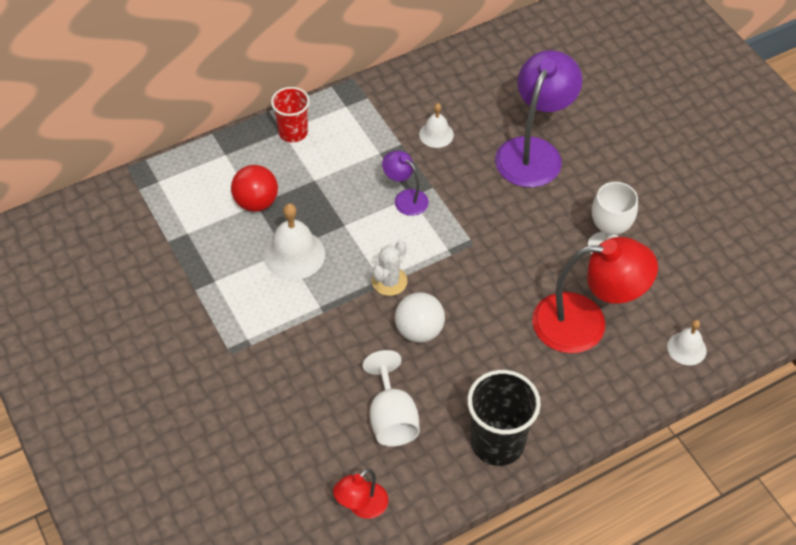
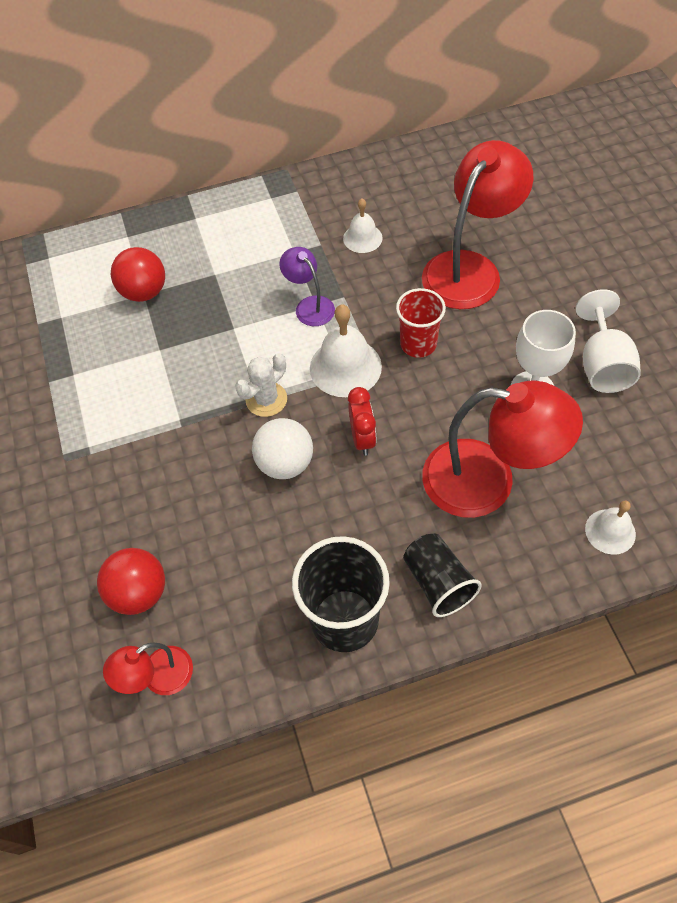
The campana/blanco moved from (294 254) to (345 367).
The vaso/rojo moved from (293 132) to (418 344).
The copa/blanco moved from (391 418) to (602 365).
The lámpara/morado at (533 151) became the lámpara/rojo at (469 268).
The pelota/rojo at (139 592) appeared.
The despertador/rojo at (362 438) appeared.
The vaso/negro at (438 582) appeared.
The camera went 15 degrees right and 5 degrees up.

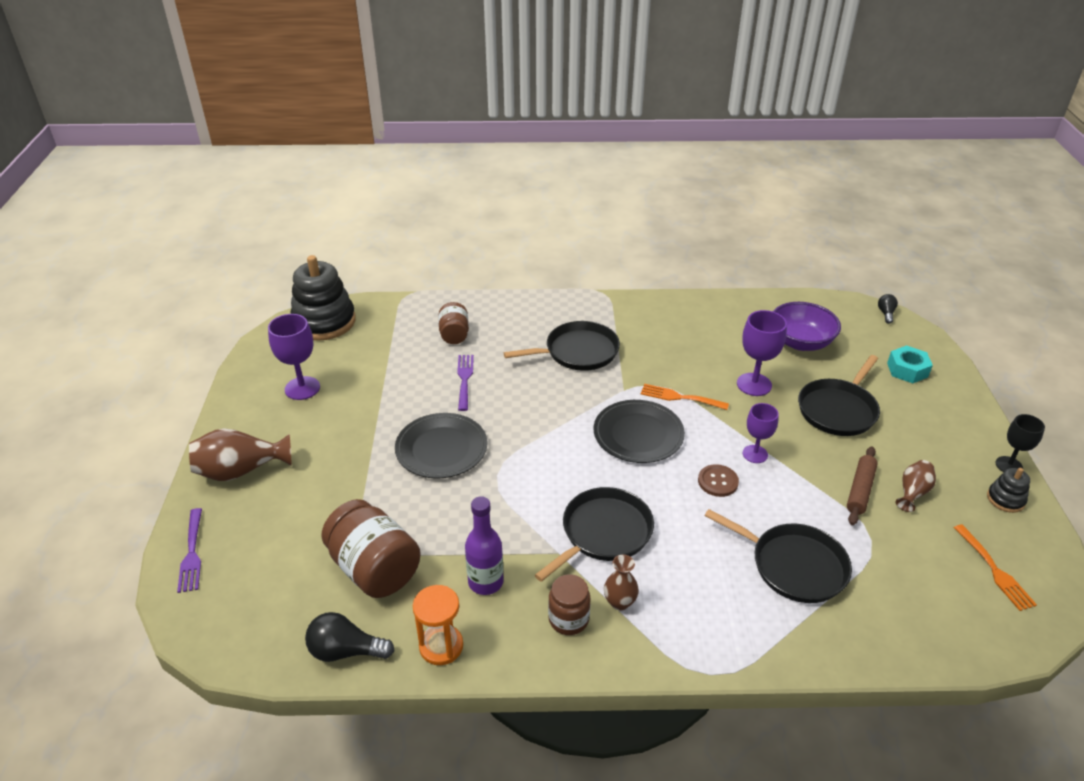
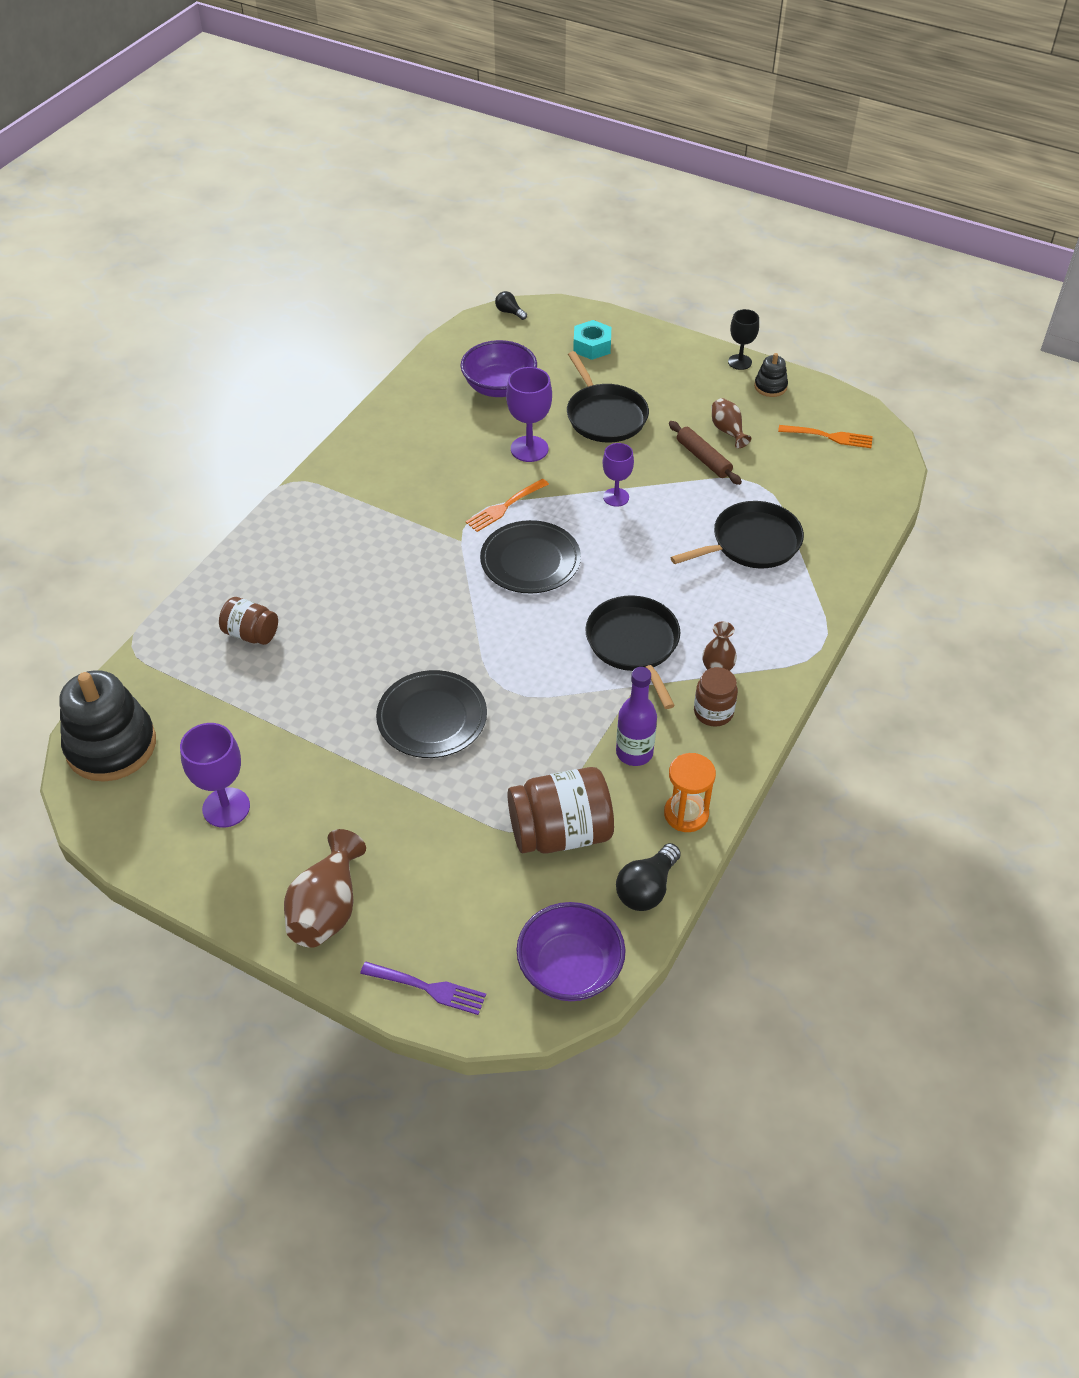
The tenedor/morado at (464 379) disappeared.
The sartén/negro at (578 352) disappeared.
The botón/marrón at (718 482) disappeared.
The cuenco/morado at (570 969) appeared.
The camera went 60 degrees left and 10 degrees up.

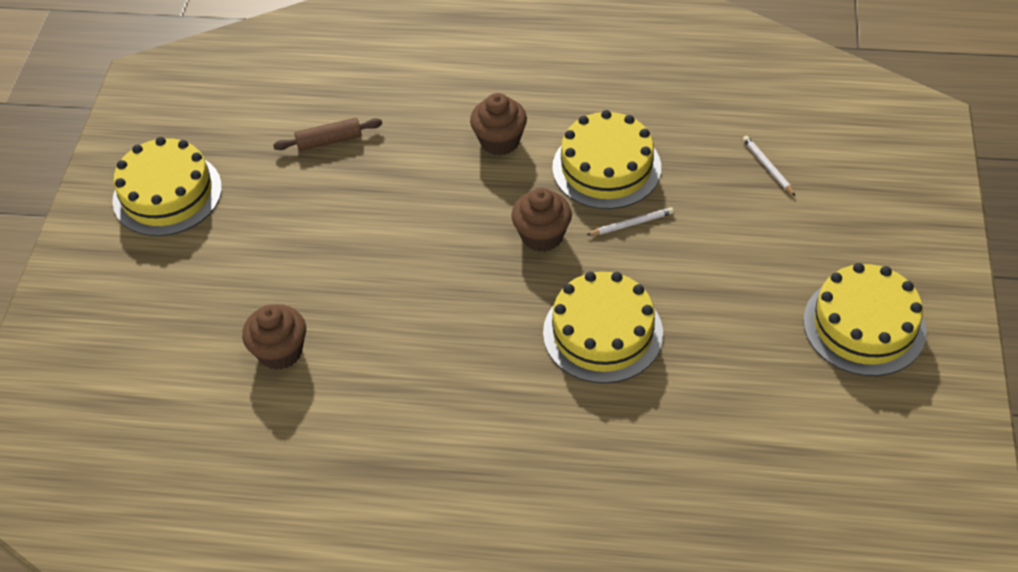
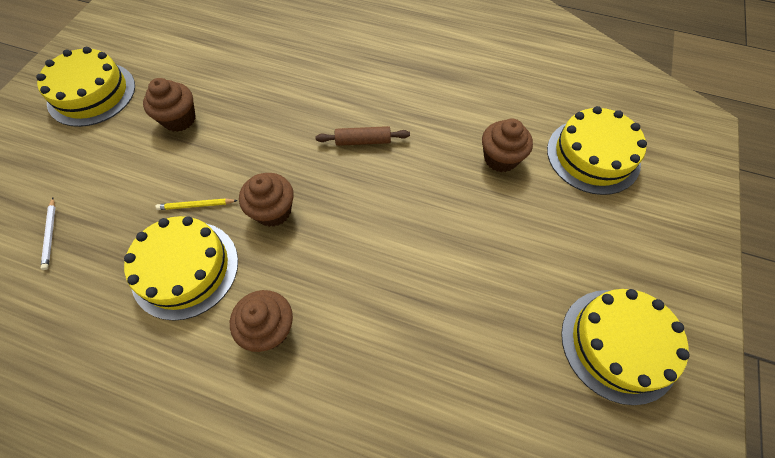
The rodillo/marrón moved from (329 141) to (363 141).
The tarta/amarillo moved from (602 333) to (593 156).
The lápiz/blanco at (631 224) became the lápiz/amarillo at (196 205).
The magdalena/marrón at (179 119) appeared.
The camera went 170 degrees left and 10 degrees up.

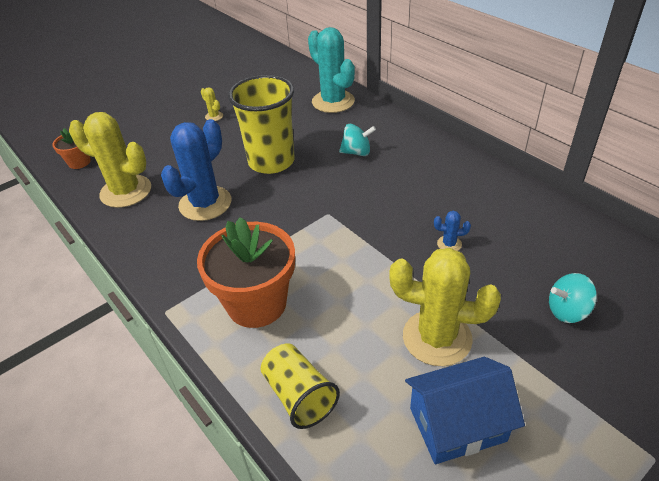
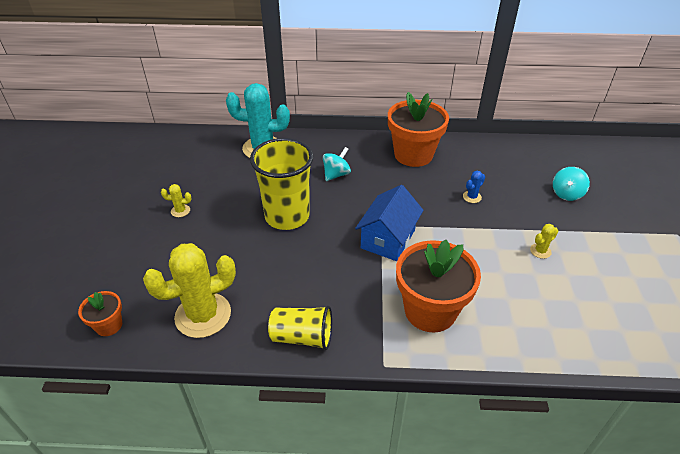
The cactus/azul at (205 203) disappeared.
The vaso/amarillo moved from (299 395) to (302 337).
The cactus/amarillo at (437 338) changed to 0.41 times the size.
The casa/azul moved from (457 424) to (388 239).
The maceta/naranja at (413 155) appeared.
The camera went 50 degrees left and 0 degrees up.

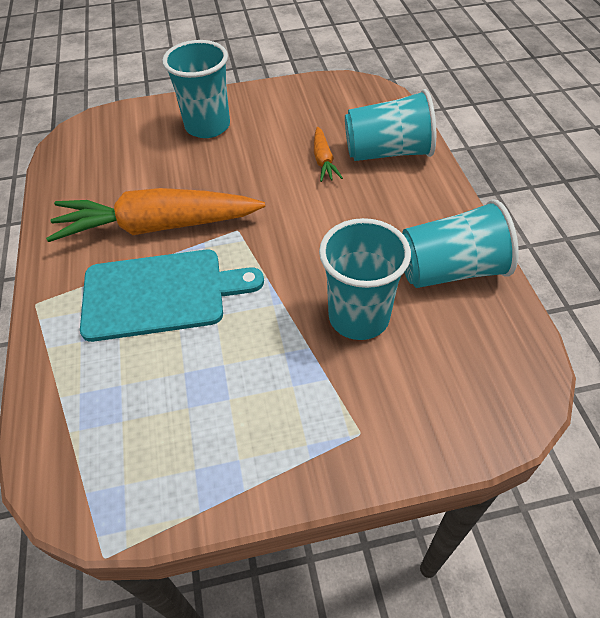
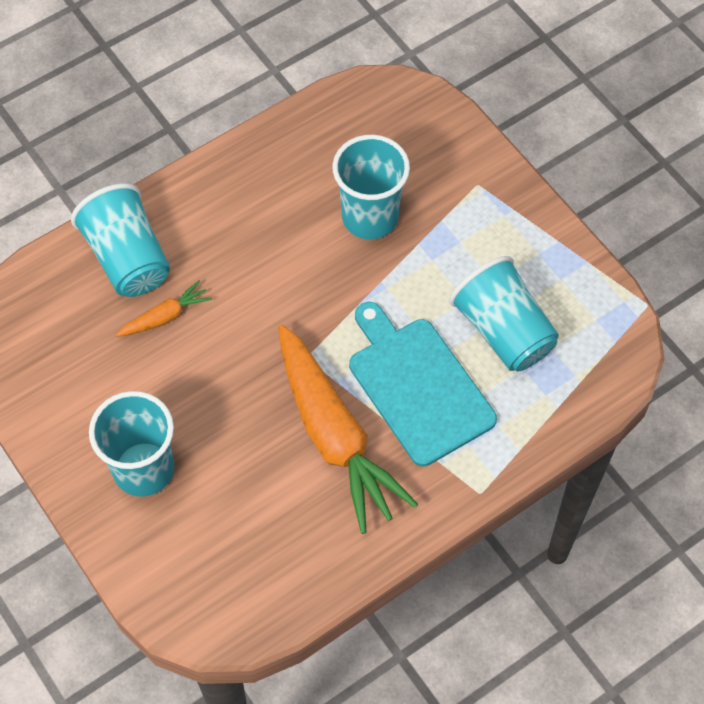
The vaso/turquesa moved from (450 270) to (503 331).
The camera went 115 degrees left and 10 degrees up.

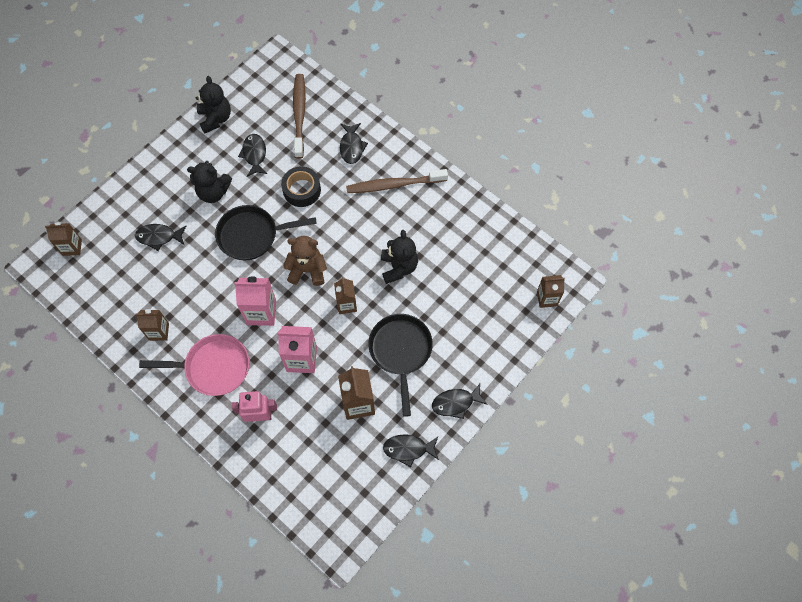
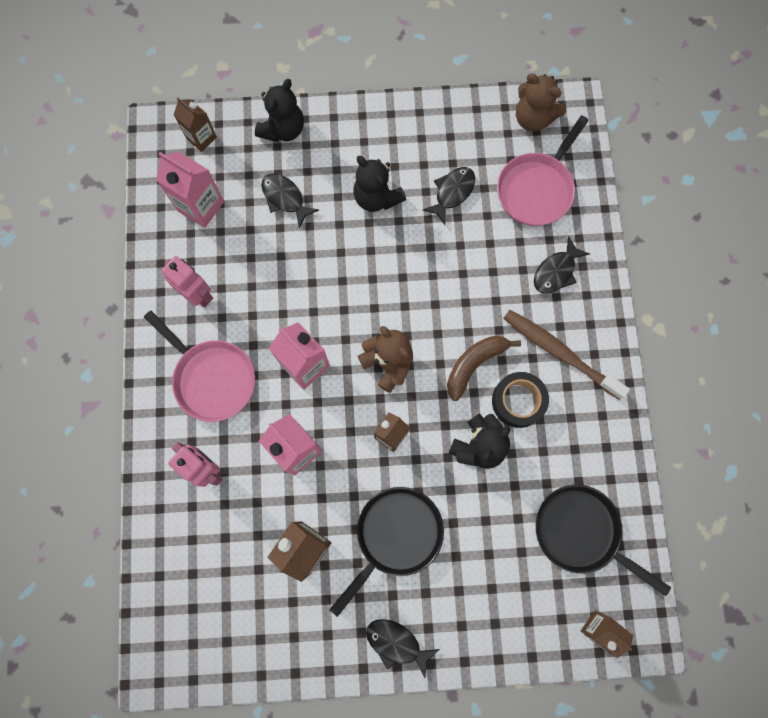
The cartón de leche/marrón at (159 332) was replaced by the robot/rosa at (198 295).
The osito/negro moved from (215 118) to (283 129).
The sartén/negro moved from (252 235) to (581 532).
The cinta adhesiva/negro moved from (302 190) to (518 401).
The cepillo de dientes/marrón at (299 115) was replaced by the sartén/rosa at (537 189).
The pez/negro at (408 449) disappeared.
The cartón de leche/rosa at (201 206) appeared.
The plátano/marrón at (474 364) appeared.
The osito/marrón at (533 118) appeared.
The camera went 45 degrees right and 10 degrees up.

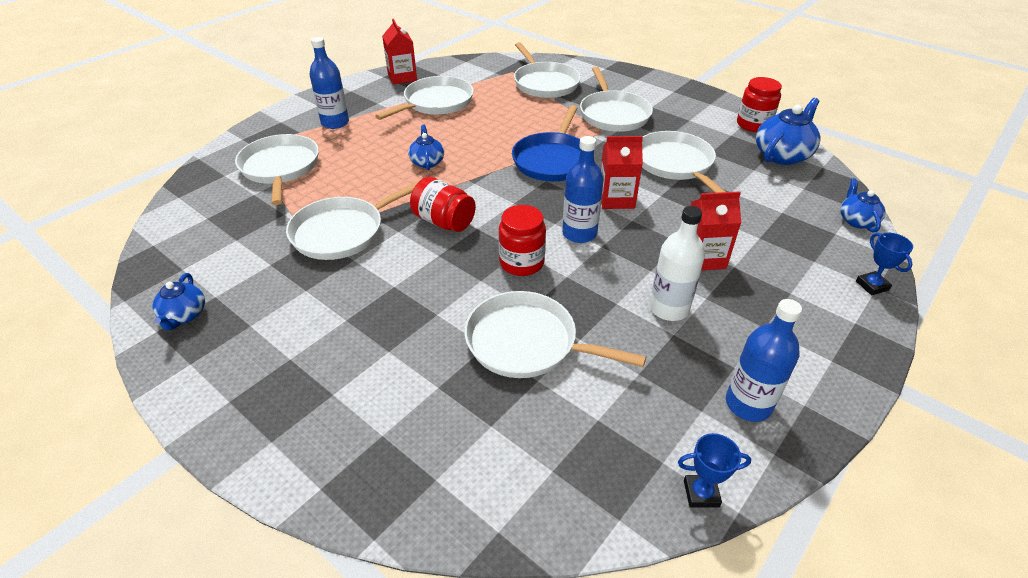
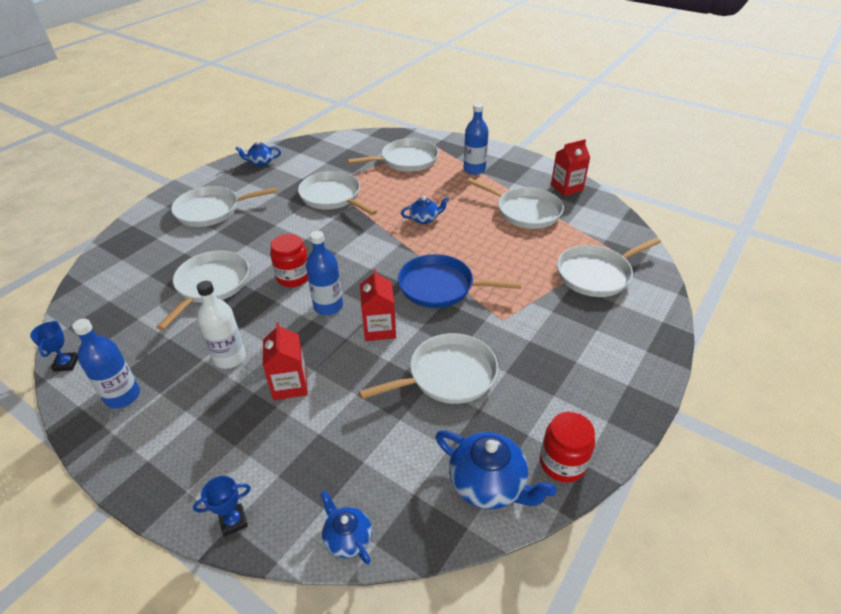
The tarro/rojo at (444 221) disappeared.
The sartén/blanco moved from (613 114) to (211 210).
The tetera/azul at (856 221) turned 120 degrees counterclockwise.
The camera went 85 degrees right and 0 degrees up.

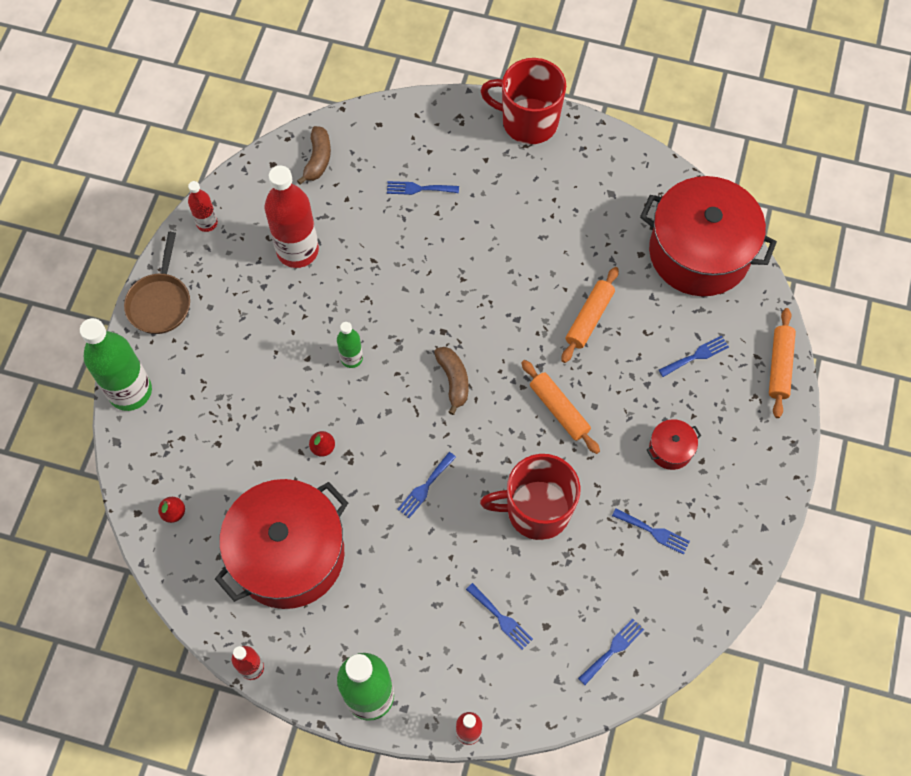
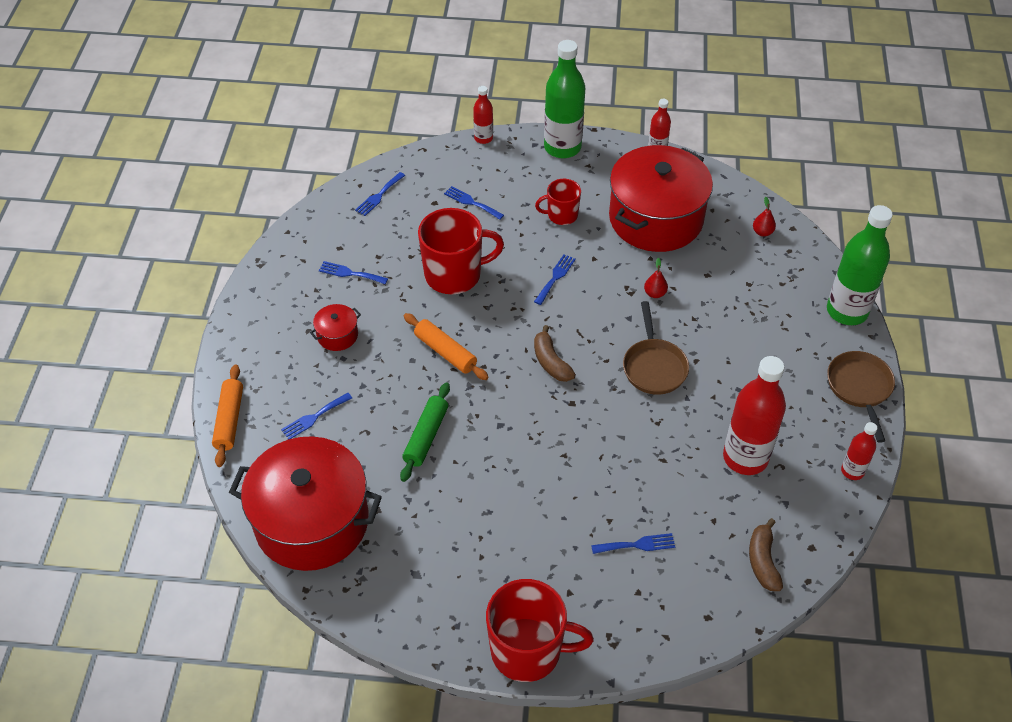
The botella/verde at (351 358) was replaced by the sartén/marrón at (654 366).
The rodillo/naranja at (589 318) became the rodillo/verde at (426 436).
The taza/rojo at (561 215) appeared.
The camera went 170 degrees right and 15 degrees down.

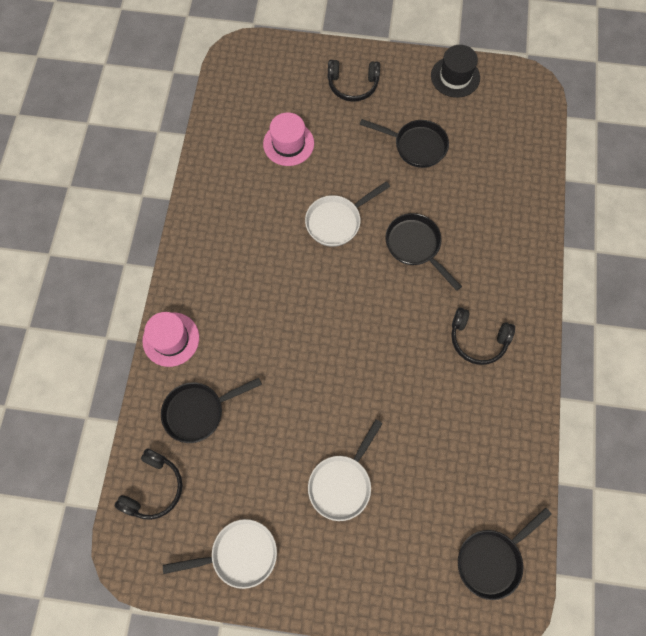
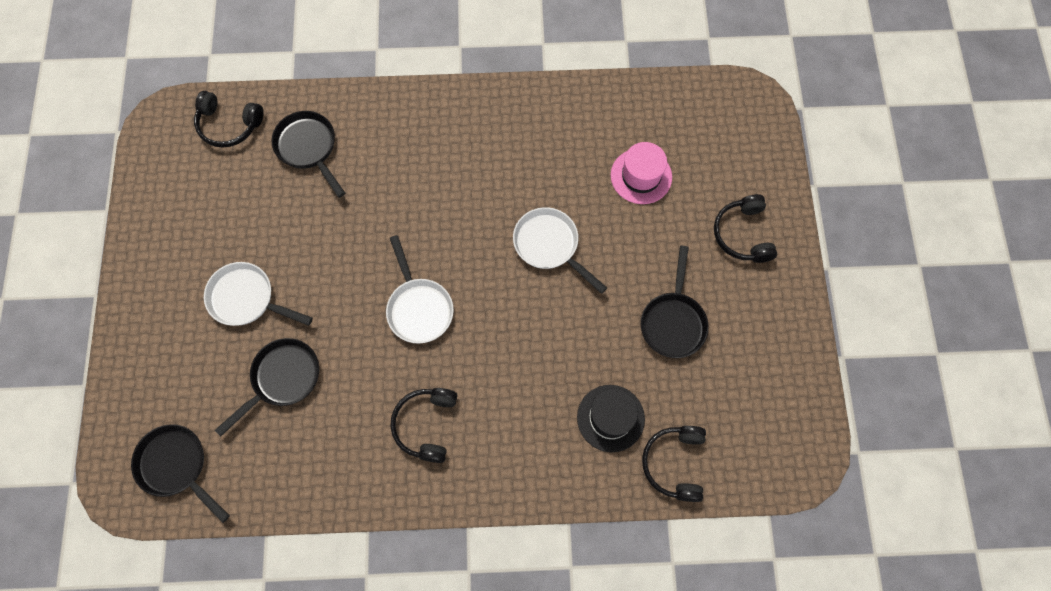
The sombrero/rosa at (171 339) disappeared.
The sartén/blanco moved from (239 554) to (419 308).
The sartén/negro moved from (415 246) to (282 379).
The sombrero/negro moved from (455 77) to (610 418).
The auriculares/negro at (674 463) appeared.
The camera went 80 degrees right and 0 degrees up.

